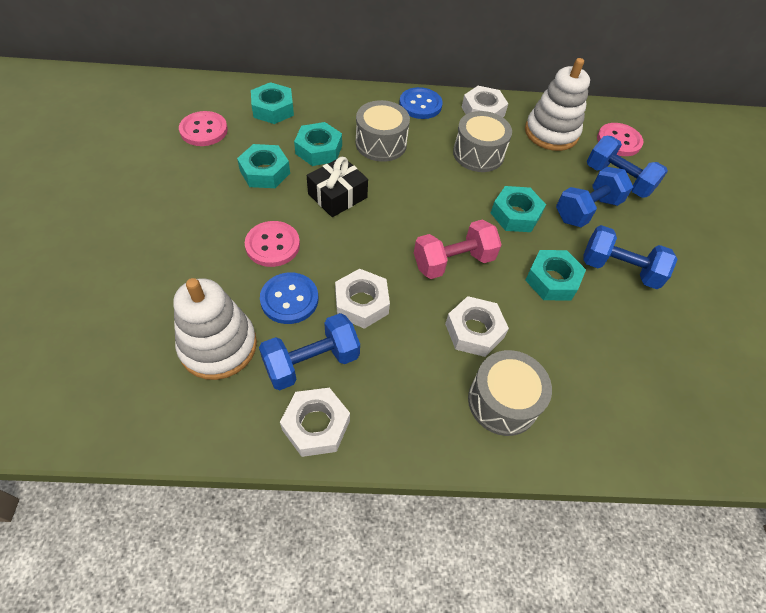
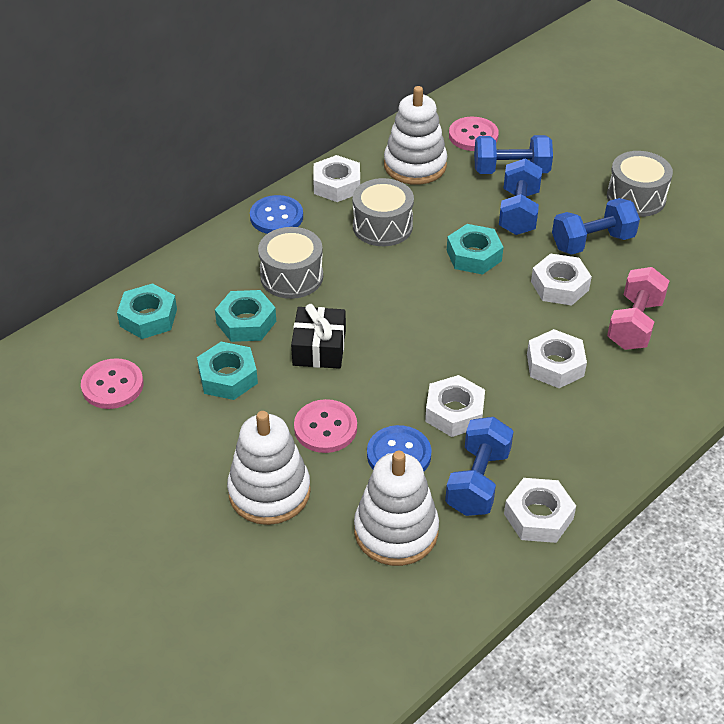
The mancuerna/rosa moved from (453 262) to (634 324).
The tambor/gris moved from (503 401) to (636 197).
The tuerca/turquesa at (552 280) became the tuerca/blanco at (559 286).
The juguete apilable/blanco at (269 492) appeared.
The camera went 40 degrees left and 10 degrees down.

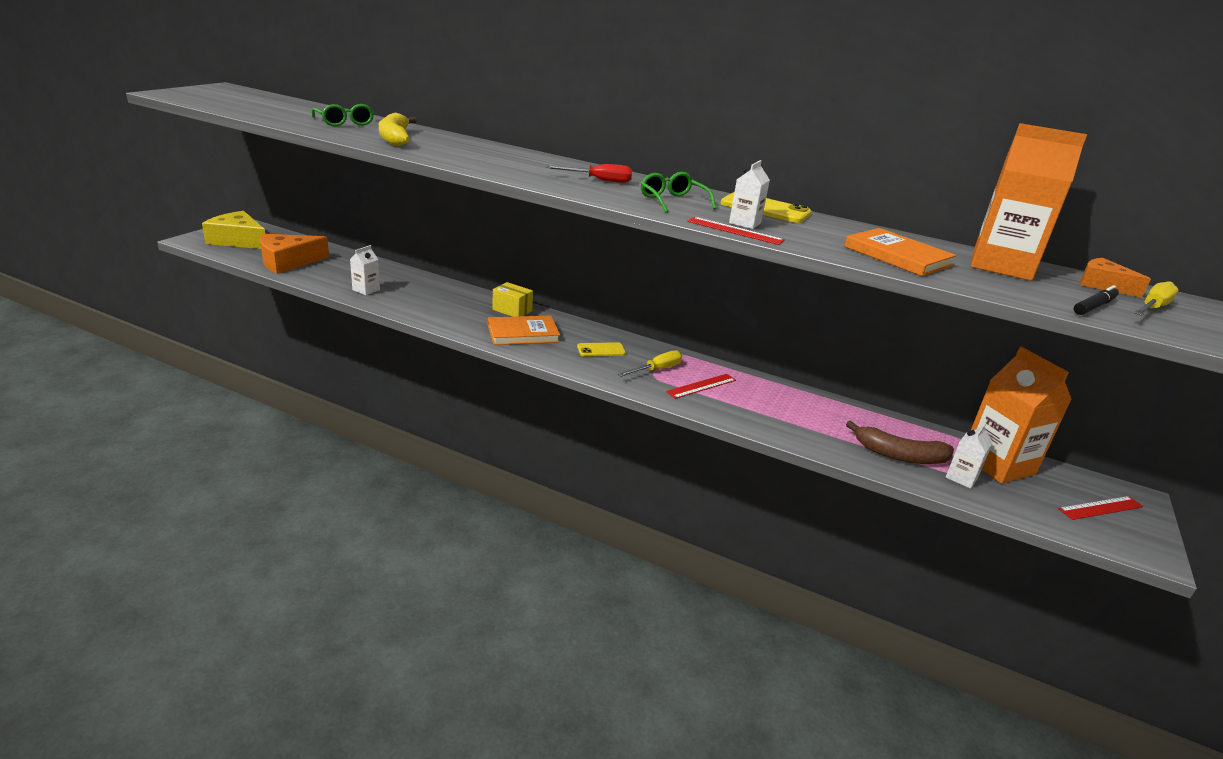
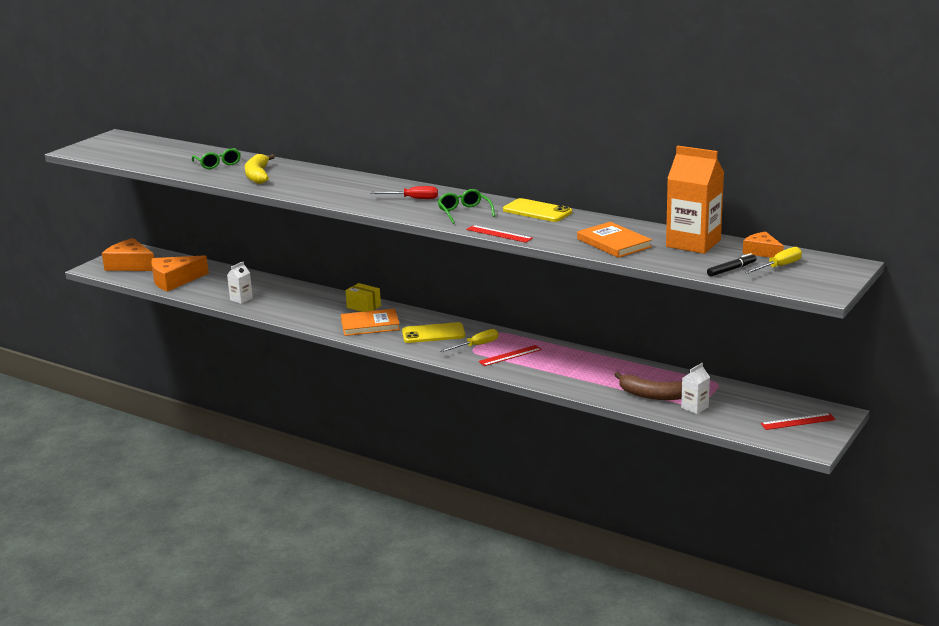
The queso/amarillo at (238 240) became the queso/naranja at (130 265).
The móvil/amarillo at (601 350) changed to 1.58 times the size.
The cartón de leche/blanco at (745 223) disappeared.
The cartón de leche/naranja at (998 464) disappeared.
The camera went 10 degrees right and 5 degrees down.

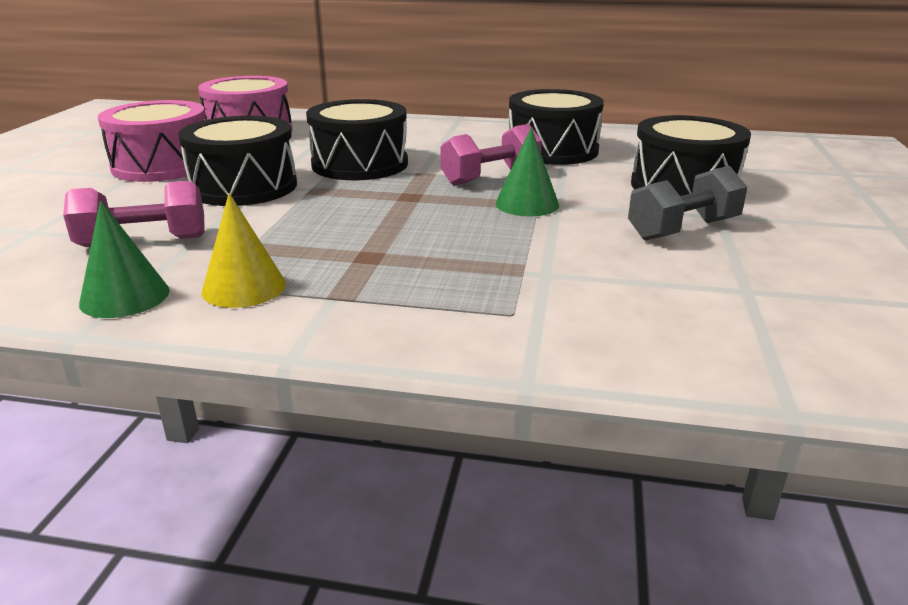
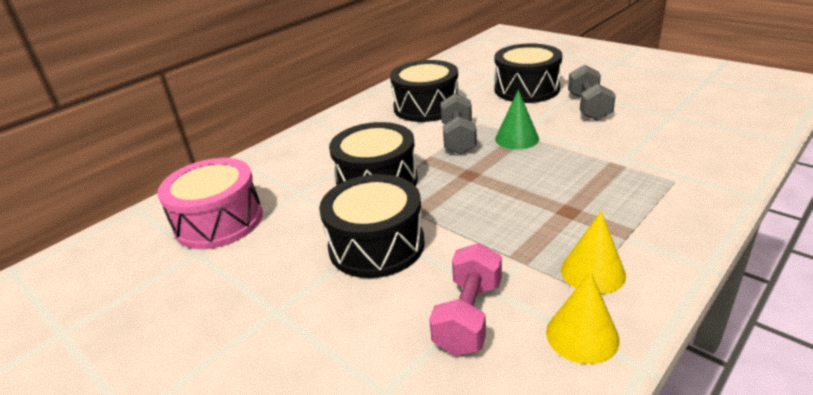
The cono/verde at (125 297) became the cono/amarillo at (582 335).
The tambor/rosa at (163 165) disappeared.
The mancuerna/rosa at (490 178) became the mancuerna/gris at (458 139).
The camera went 55 degrees left and 5 degrees up.

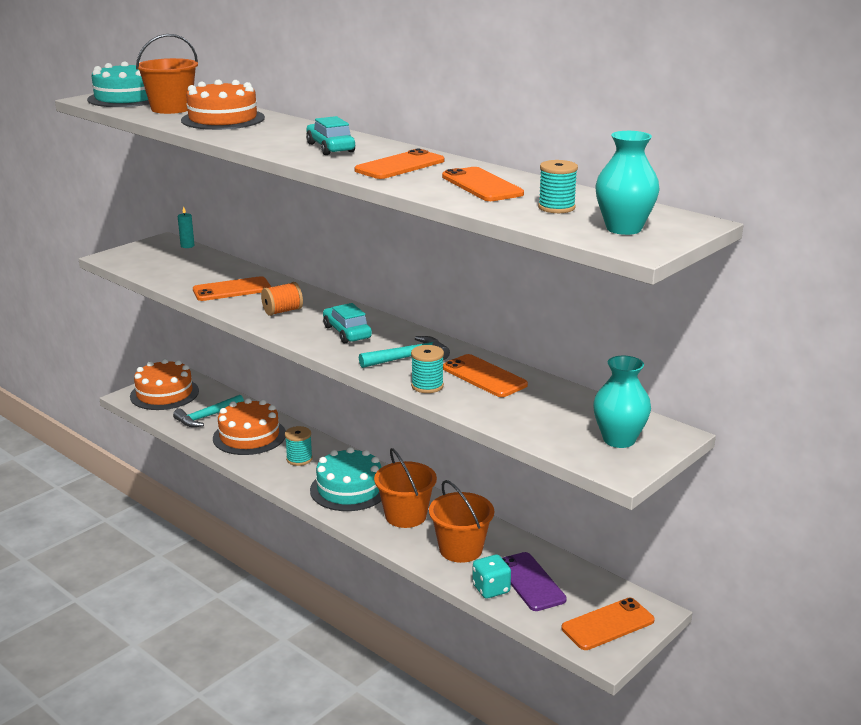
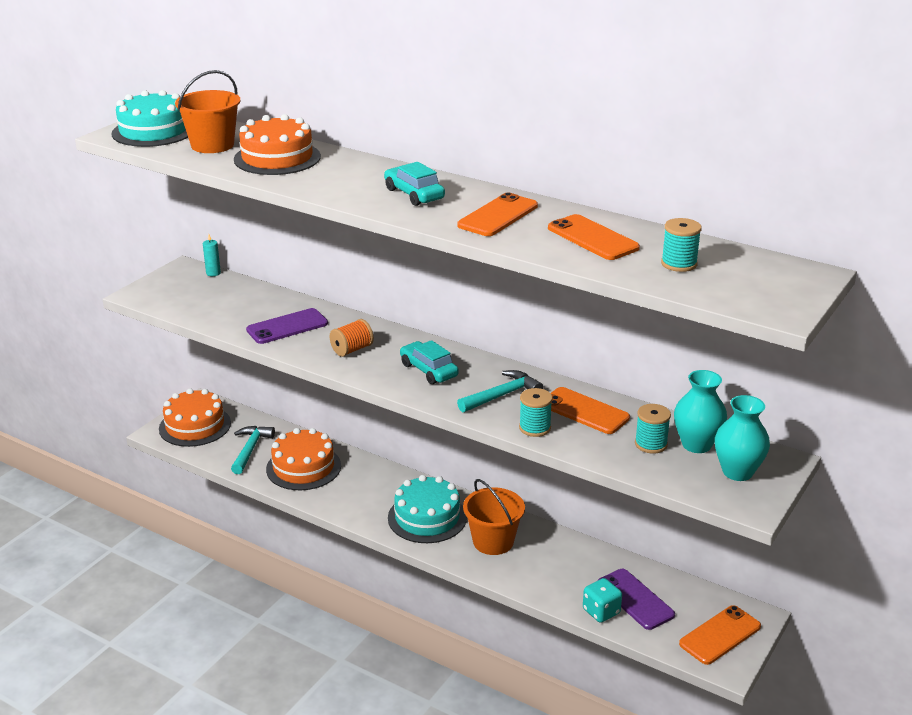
The martillo/turquesa at (206 417) turned 150 degrees clockwise.
The móvil/naranja at (232 290) became the móvil/morado at (287 327).
The carrete/turquesa moved from (299 459) to (651 444).
The balde/naranja at (460 549) disappeared.
The florero/turquesa moved from (623 228) to (696 444).
The camera went 10 degrees left and 5 degrees up.

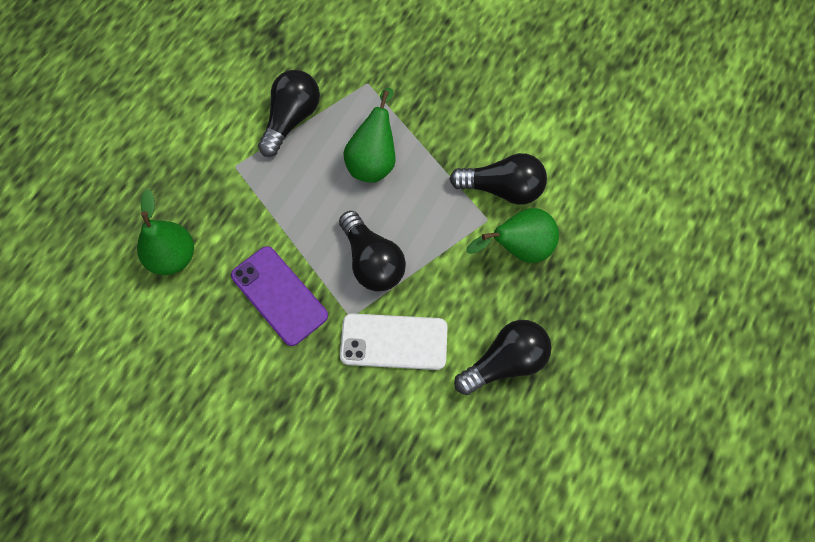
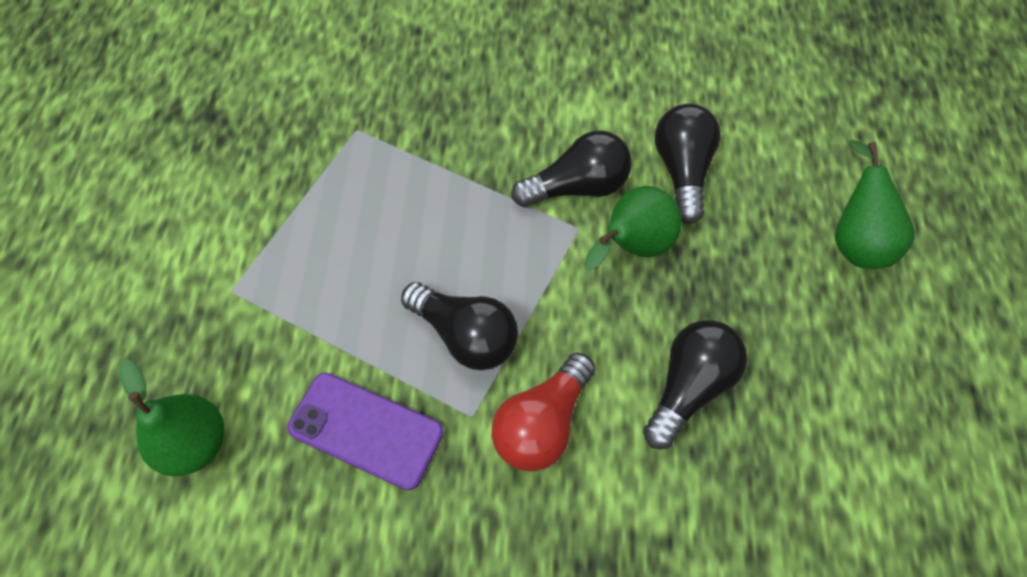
The bombilla/negro moved from (291 119) to (682 171).
The móvil/blanco at (394 342) was replaced by the bombilla/rojo at (542 423).
The pera/verde moved from (373 161) to (855 240).
The camera went 25 degrees left and 5 degrees down.

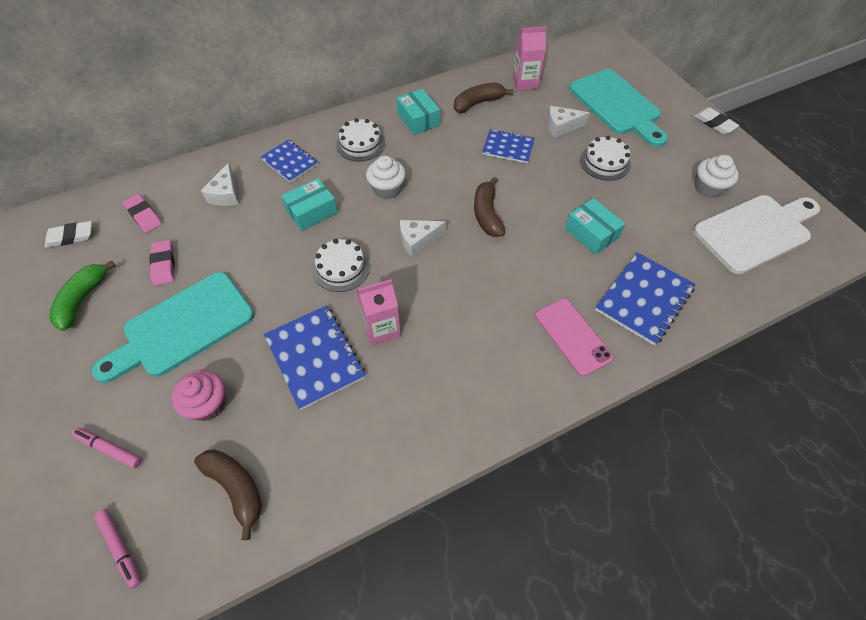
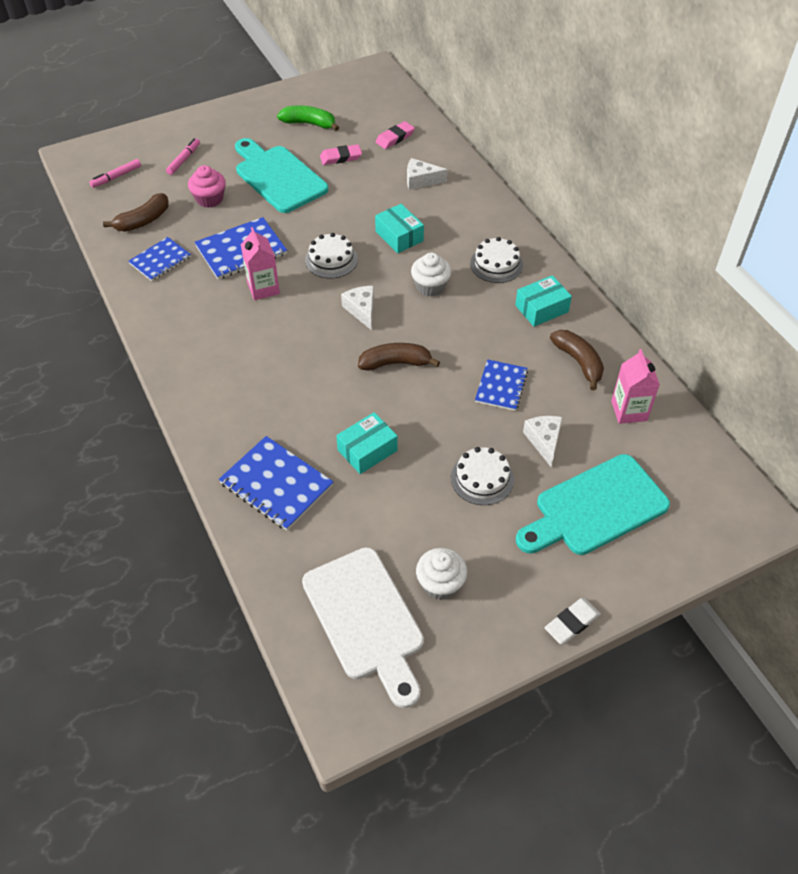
The goma de borrar/blanco at (70 236) disappeared.
The cuaderno/azul moved from (290 162) to (160 260).
The móvil/rosa at (572 336) disappeared.
The camera went 90 degrees right and 5 degrees down.

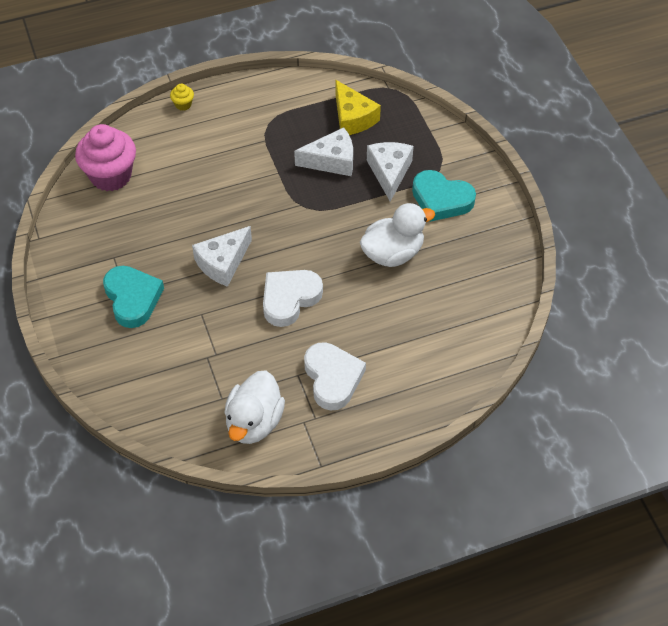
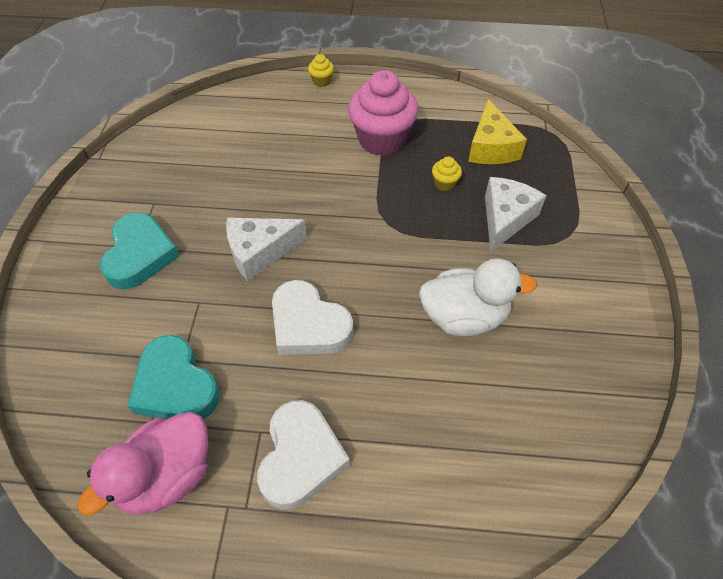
The magdalena/rosa moved from (111 176) to (382 140).
The pato/blanco at (254 422) became the pato/rosa at (167 476).
The corazón/blanco at (289 299) turned 120 degrees counterclockwise.
The queso/blanco at (332 161) was replaced by the magdalena/amarillo at (444 183).
The corazón/turquesa moved from (441 199) to (176 385).
The camera went 25 degrees right and 0 degrees up.

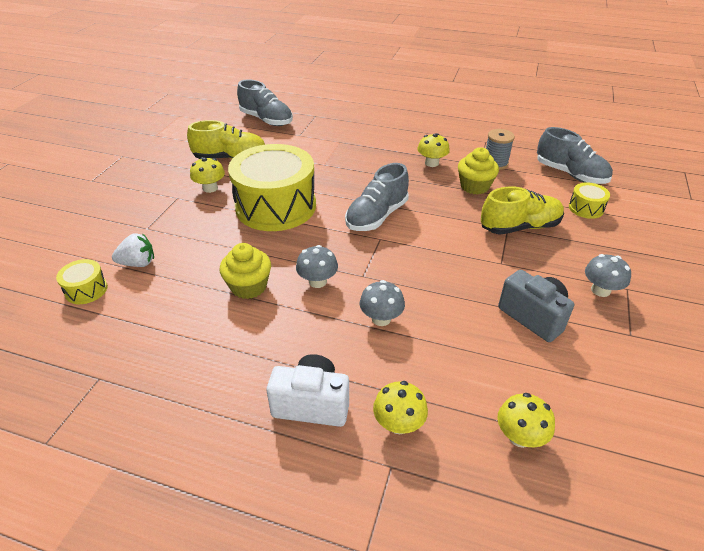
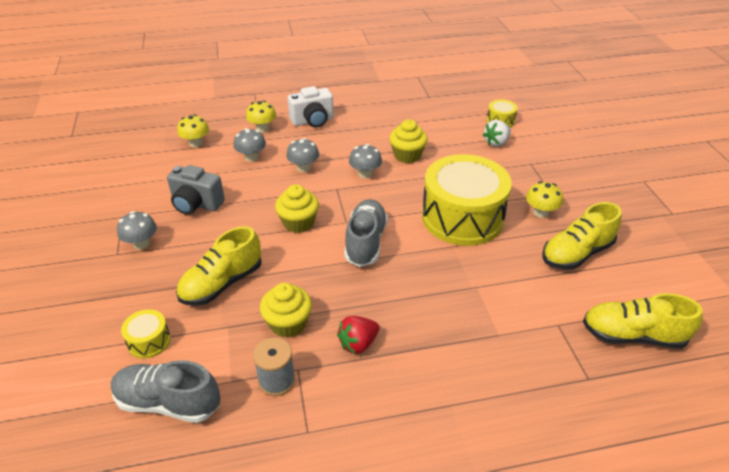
The zapato/gris at (266 120) became the zapato/amarillo at (633 336).
The seta/amarillo at (431 163) was replaced by the fresa/rojo at (358 343).
The seta/gris at (251 157) appeared.
The magdalena/amarillo at (298 223) appeared.
The camera went 150 degrees right and 0 degrees up.

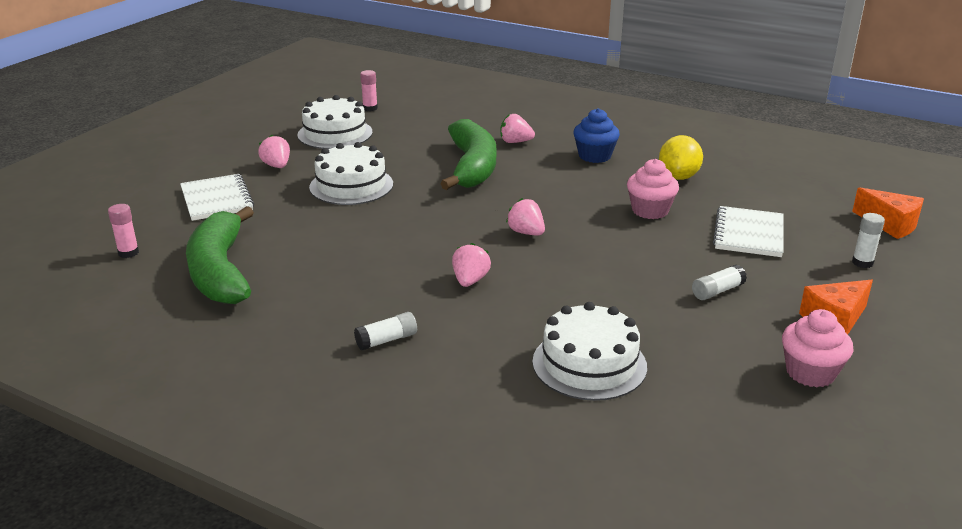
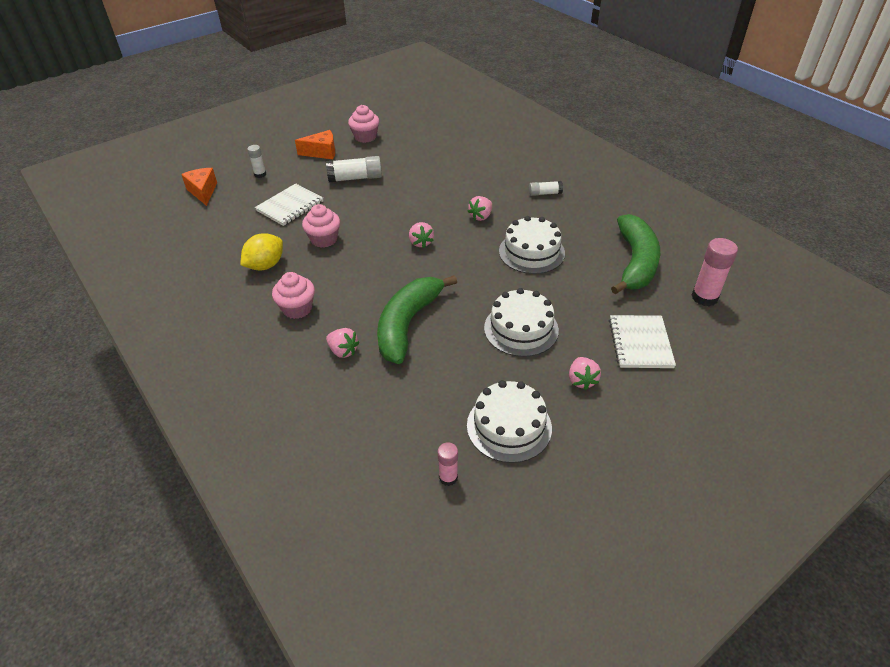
The barra de pegamento/rosa at (128 253) changed to 1.72 times the size.
The tarta/blanco moved from (589 364) to (531 252).
The magdalena/azul at (594 156) became the magdalena/rosa at (297 308).
The barra de pegamento/blanco at (717 291) changed to 1.72 times the size.
The camera went 155 degrees left and 15 degrees up.

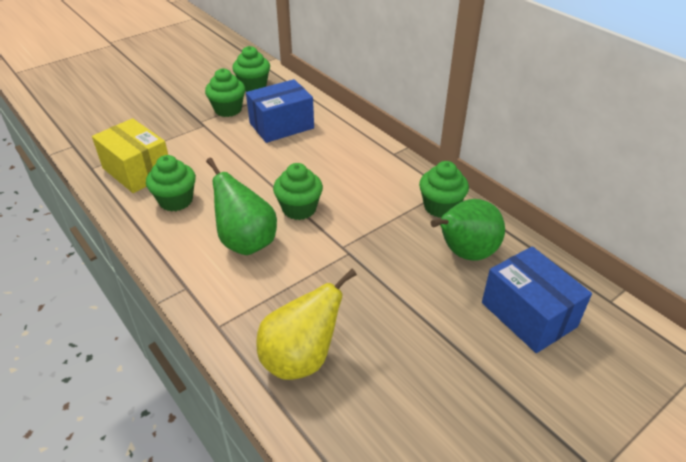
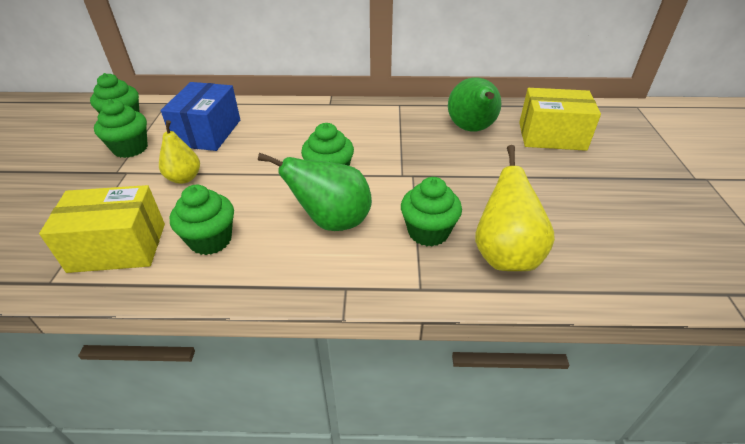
The magdalena/verde moved from (440 207) to (428 232).
The caja/azul at (528 314) became the caja/amarillo at (551 136).
The pera/amarillo at (184 178) appeared.
The camera went 50 degrees left and 0 degrees up.

